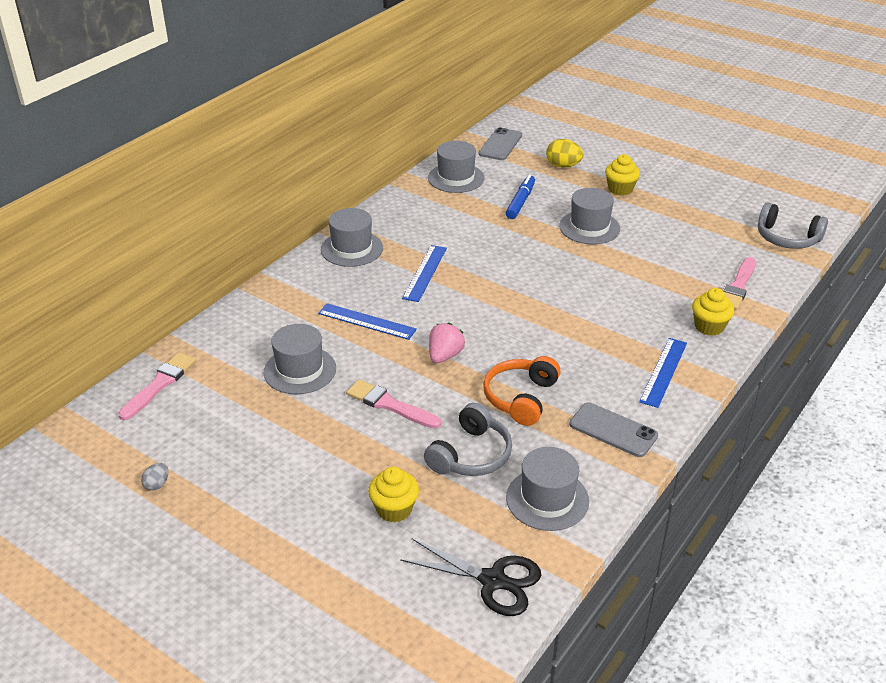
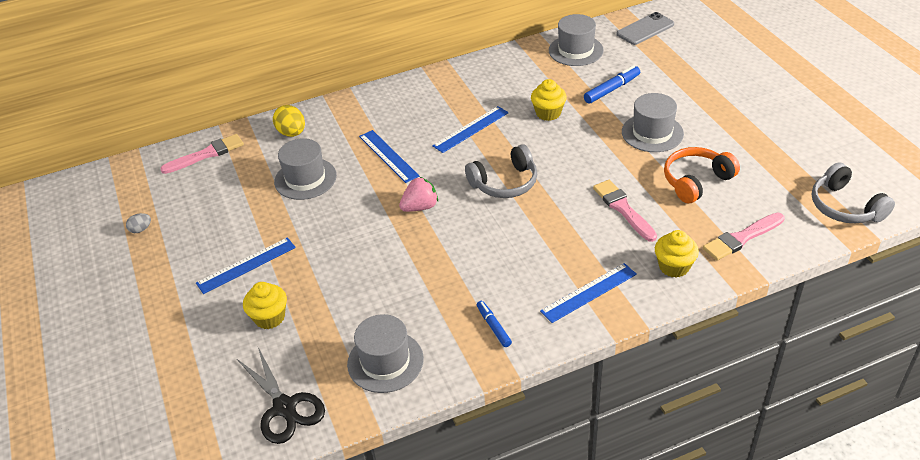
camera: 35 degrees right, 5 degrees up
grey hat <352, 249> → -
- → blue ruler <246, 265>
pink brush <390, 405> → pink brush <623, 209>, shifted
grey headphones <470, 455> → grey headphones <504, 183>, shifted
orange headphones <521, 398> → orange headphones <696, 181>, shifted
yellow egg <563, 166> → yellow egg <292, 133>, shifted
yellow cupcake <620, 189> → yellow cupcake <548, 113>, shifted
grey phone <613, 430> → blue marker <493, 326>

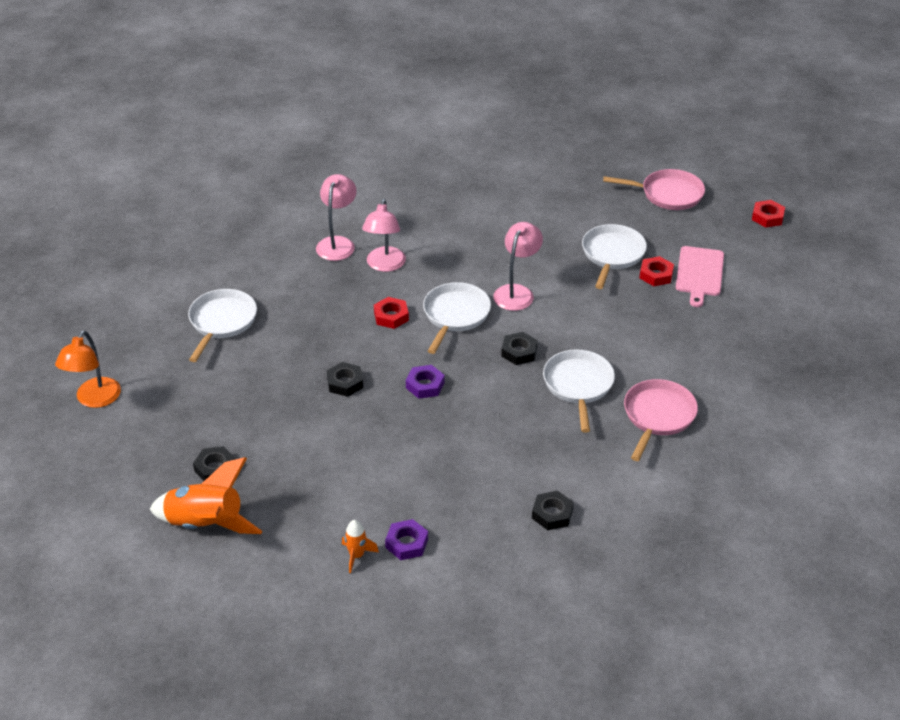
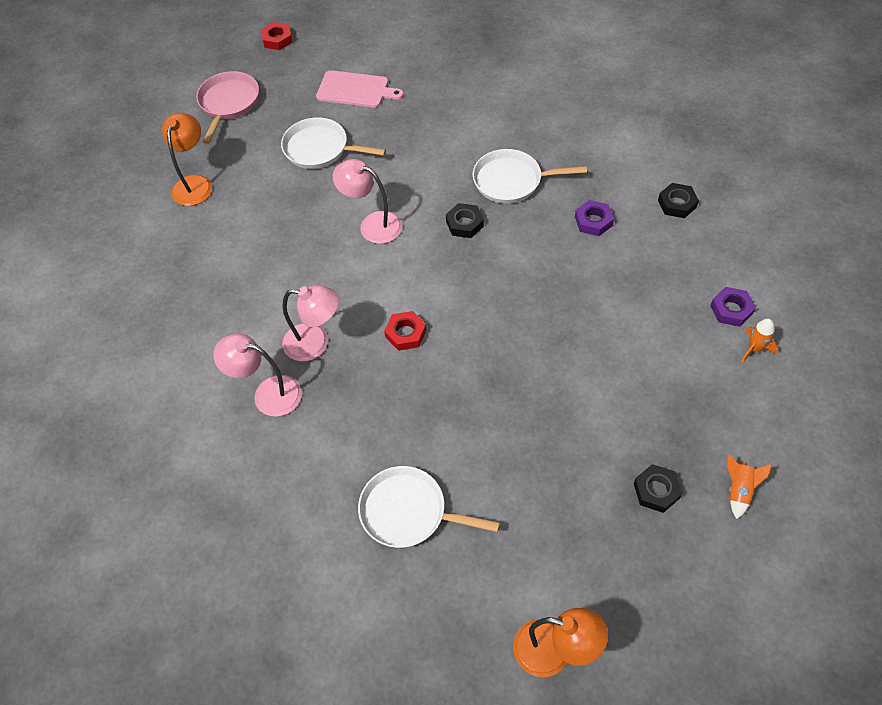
camera: 85 degrees left, 15 degrees up
black nut <345, 383> → -
white pan <455, 315> → -
pink pan <658, 416> → -
red nut <656, 275> → -
- → orange lamp <195, 184>
purple nut <425, 385> → purple nut <593, 221>, shifted
orange rocket <206, 524> → orange rocket <739, 490>, x0.49

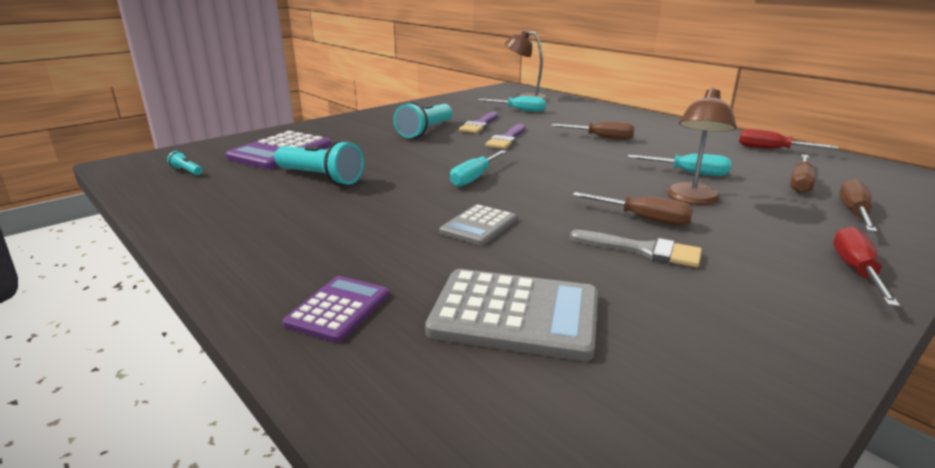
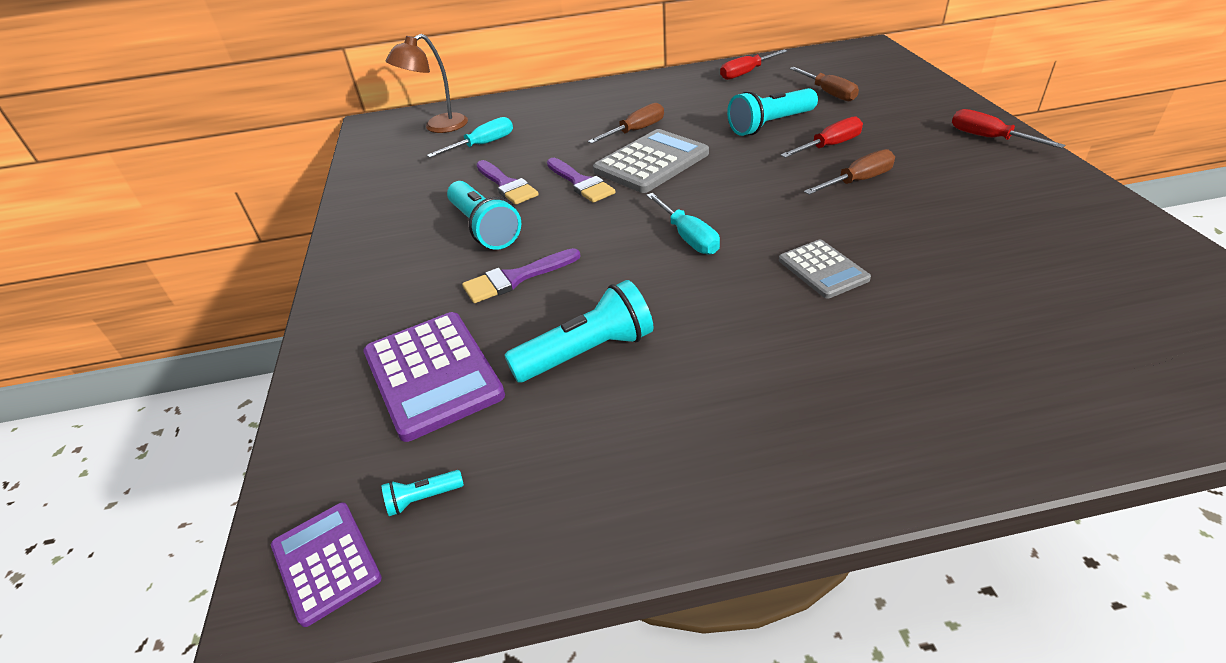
camera: 55 degrees left, 15 degrees up
grey brush <643, 250> → -
brown screwdriver <854, 212> → -
- → purple brush <516, 278>
purple calculator <338, 309> → purple calculator <326, 562>, shifted
grey calculator <515, 314> → grey calculator <651, 162>, shifted
turquoise screwdriver <690, 173> → turquoise flashlight <770, 125>
brown lamp <692, 199> → red screwdriver <830, 146>

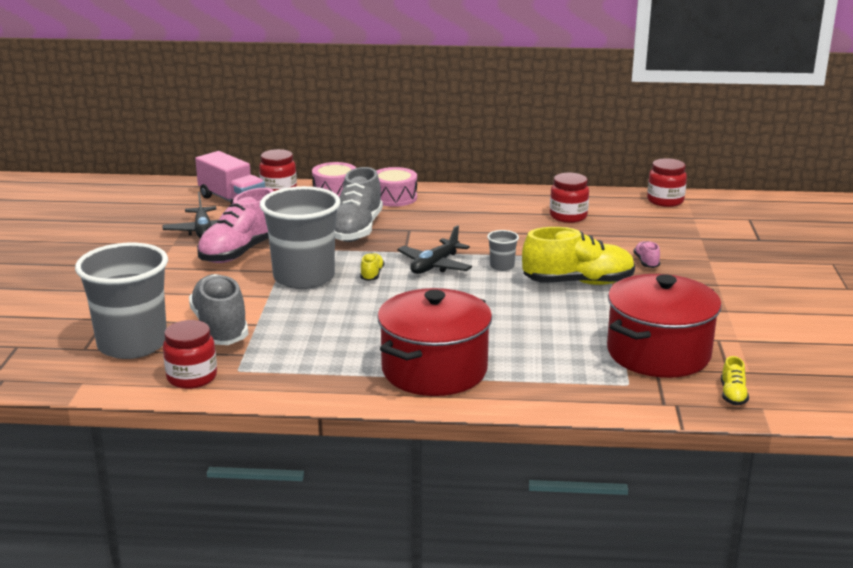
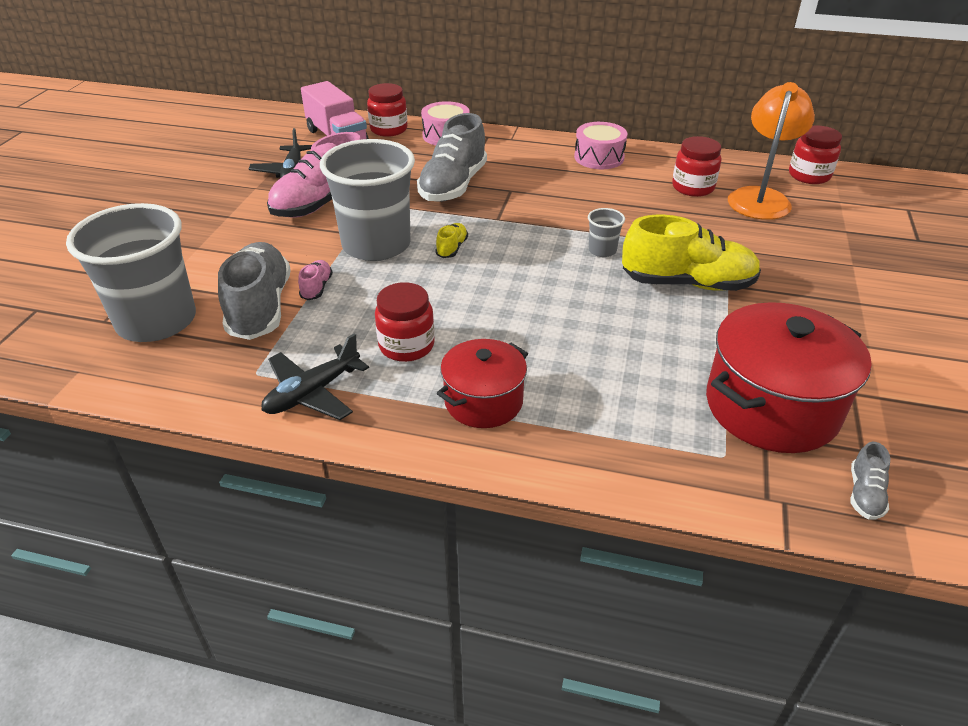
camera: 10 degrees right, 15 degrees up
- → orange lamp <760, 197>
red jar <192, 377> → red jar <406, 346>, shifted
pink drum <394, 197> → pink drum <599, 157>, shifted
black plane <435, 265> → black plane <312, 393>, shifted
pink shoe <646, 262> → pink shoe <316, 288>, shifted
yellow shoe <732, 395> → grey shoe <864, 494>
red pot <434, 370> → red pot <483, 401>, x0.60

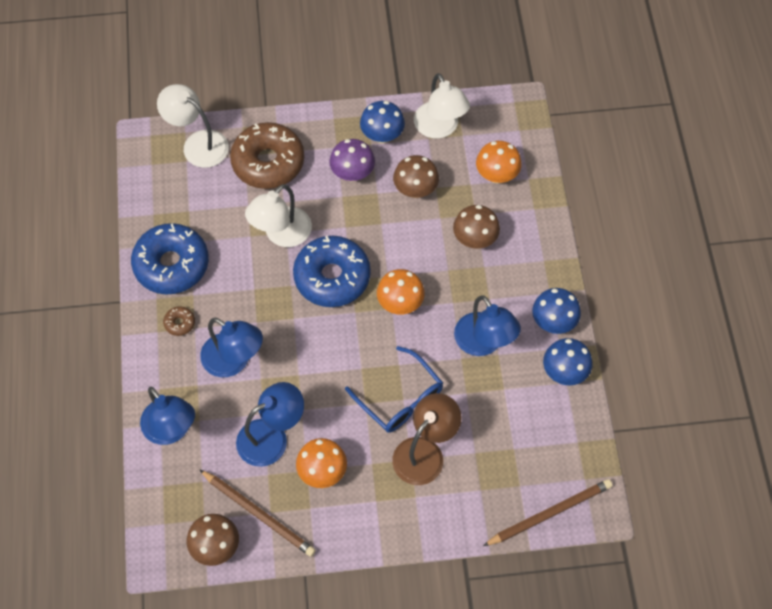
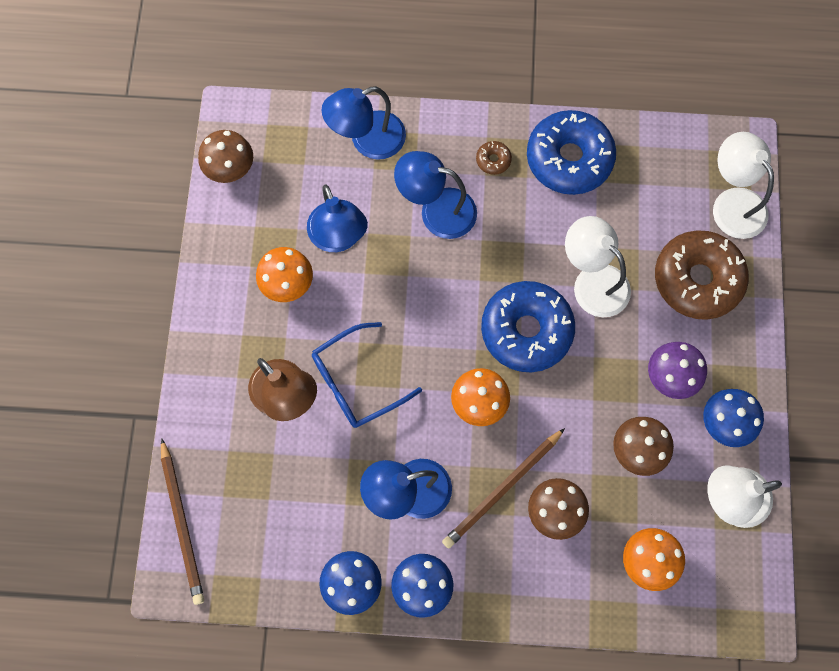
camera: 100 degrees right, 10 degrees up
brown pencil <259, 514> → brown pencil <502, 489>, shifted
white lamp <198, 144> → white lamp <732, 203>, 75 degrees counterclockwise
blue lamp <234, 361> → blue lamp <436, 210>, 60 degrees clockwise

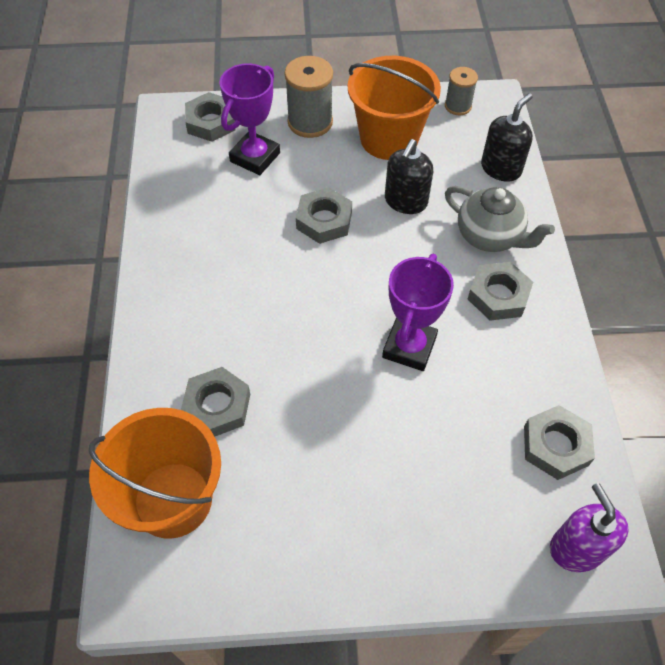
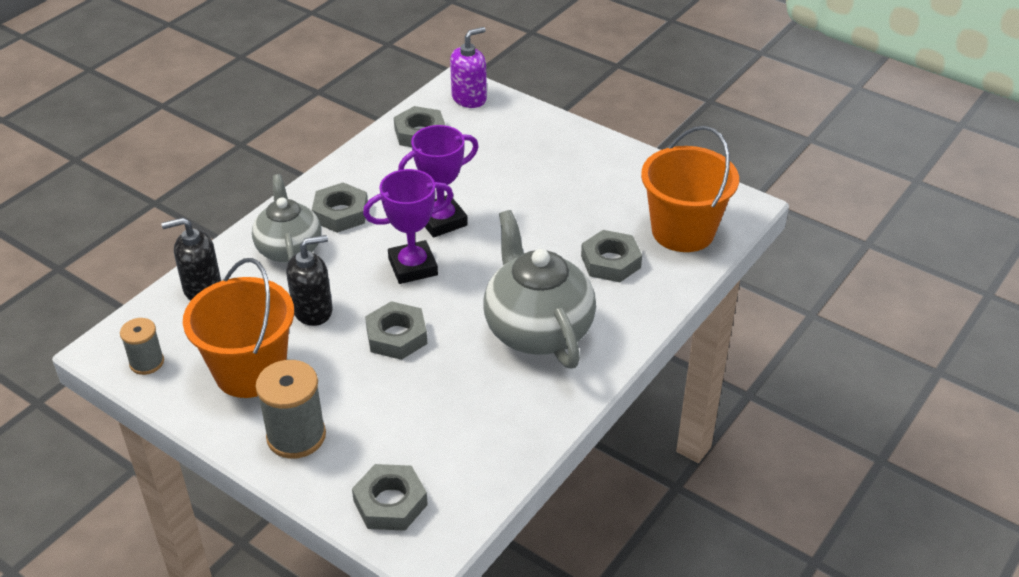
camera: 140 degrees left, 15 degrees down
- → grey teapot <537, 330>
purple trophy <255, 157> → purple trophy <413, 267>, shifted
purple soap dispenser <576, 548> → purple soap dispenser <469, 98>, 150 degrees counterclockwise

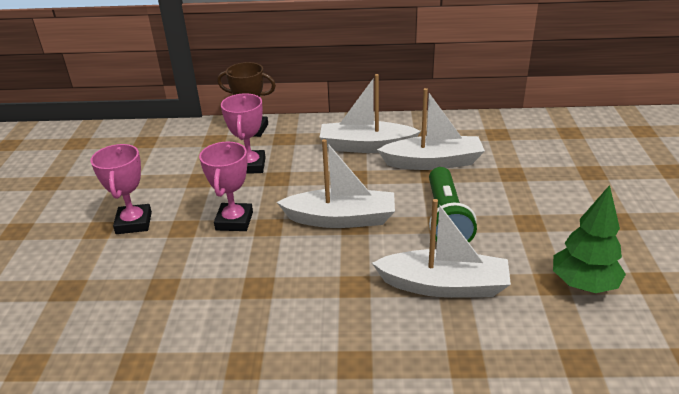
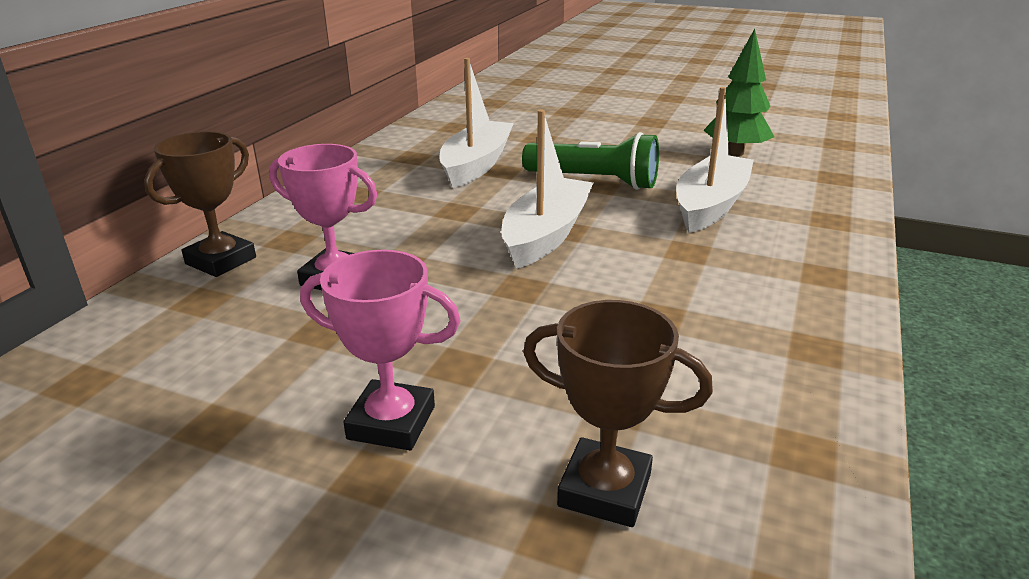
camera: 70 degrees left, 5 degrees down
pink trophy <234, 221> → -
white boat <366, 146> → -
- → brown trophy <605, 490>

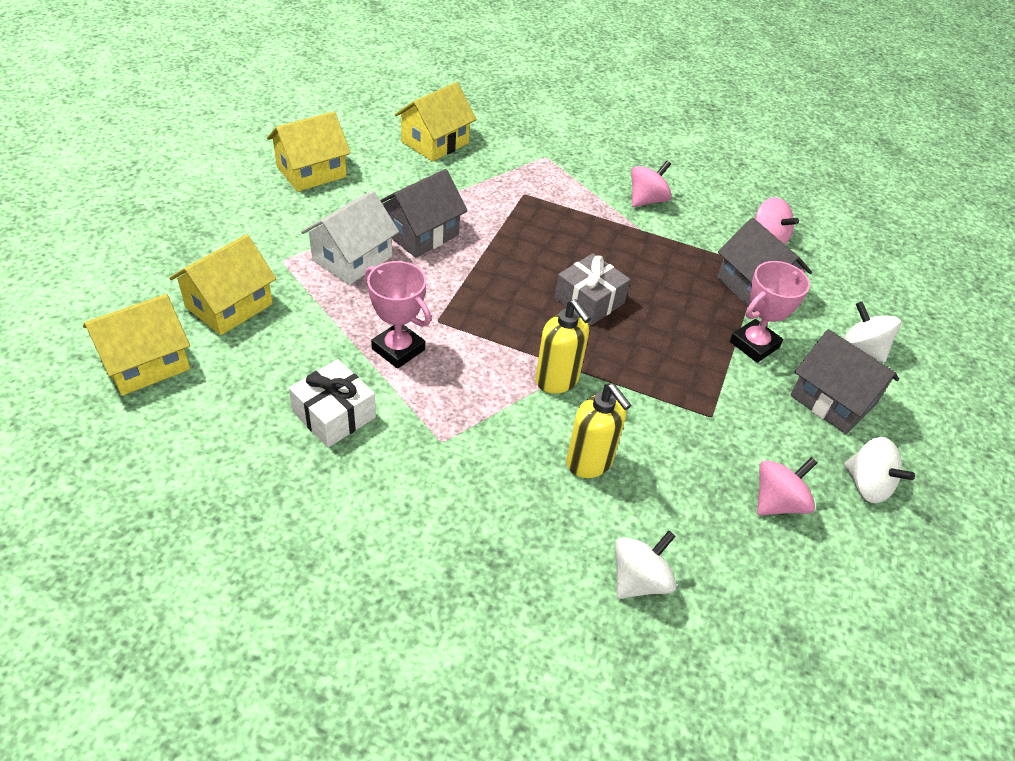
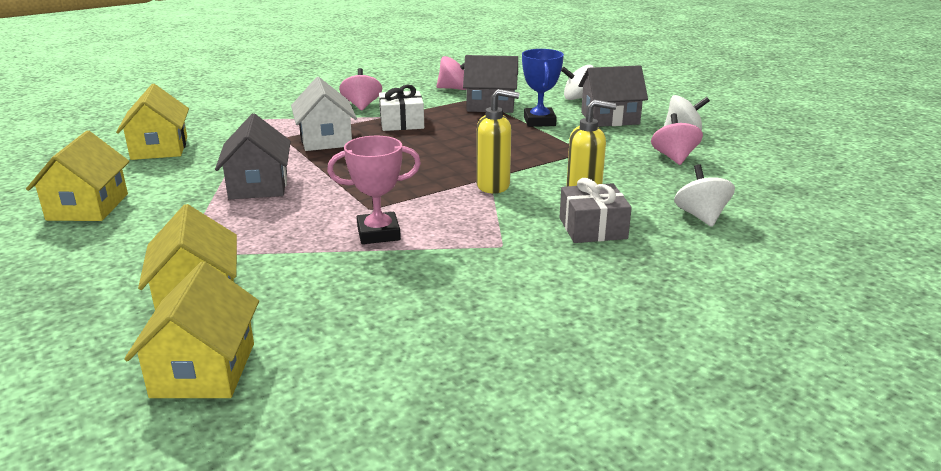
camera: 50 degrees left, 20 degrees down
white gift <334, 415> → white gift <401, 123>, shifted
white house <352, 258> → white house <325, 139>, shifted
grey gift <589, 300> → grey gift <592, 228>, shifted
pink trophy <754, 344> → blue trophy <539, 121>

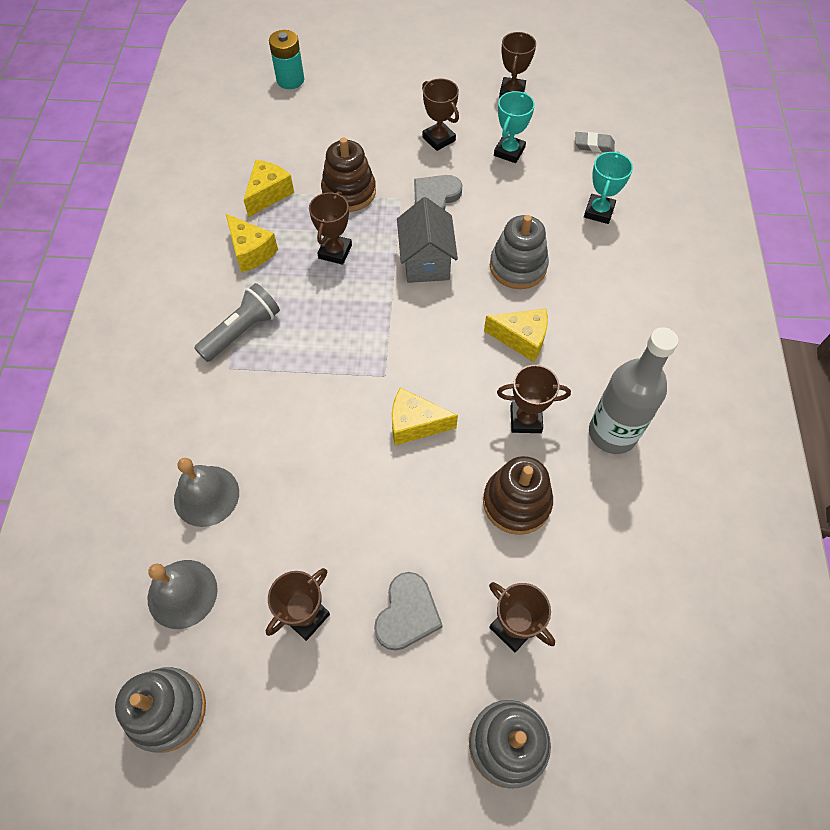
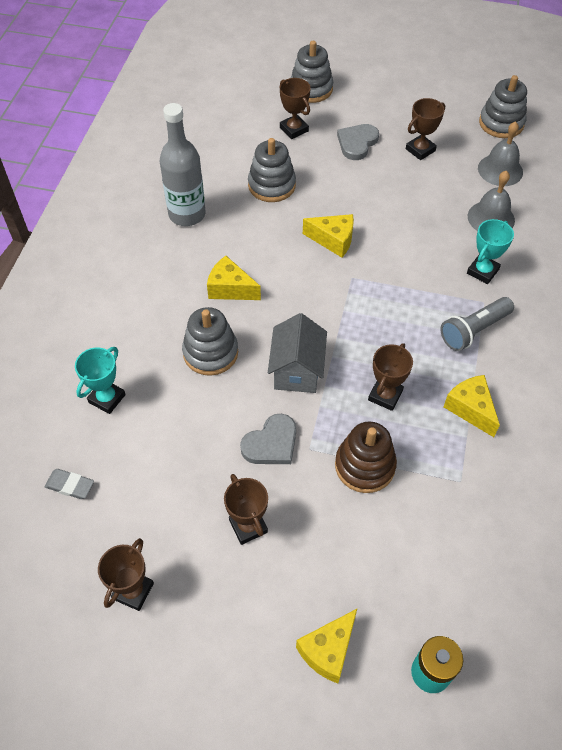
camera: 170 degrees left, 5 degrees down
brown trophy <525, 419> → -
yellow cheese <268, 194> → yellow cheese <328, 650>, shifted
turquoise trophy <509, 152> → turquoise trophy <482, 271>, shifted
brown stacking toy <516, 502> → grey stacking toy <271, 185>

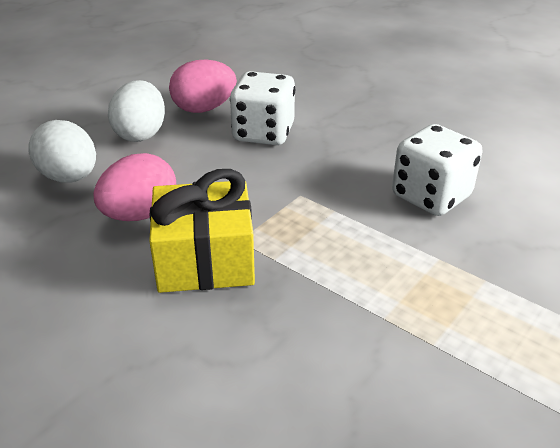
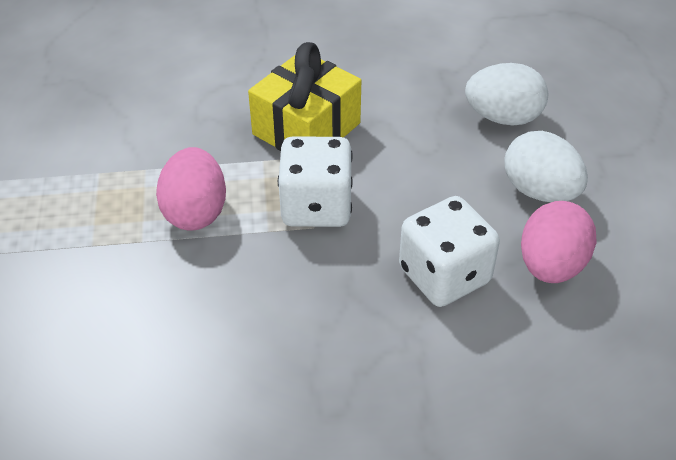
camera: 135 degrees right, 10 degrees up
pink egg <140, 214> → pink egg <195, 212>, shifted
white dice <431, 196> → white dice <316, 206>, shifted

